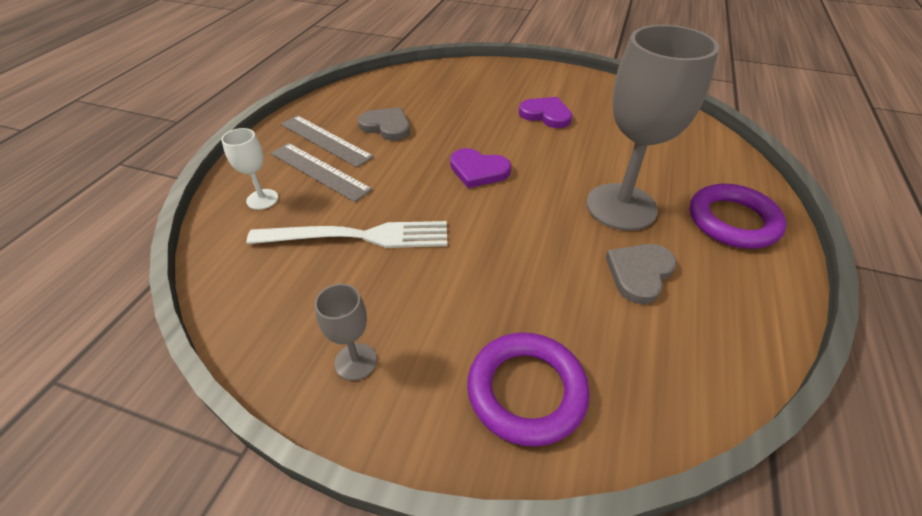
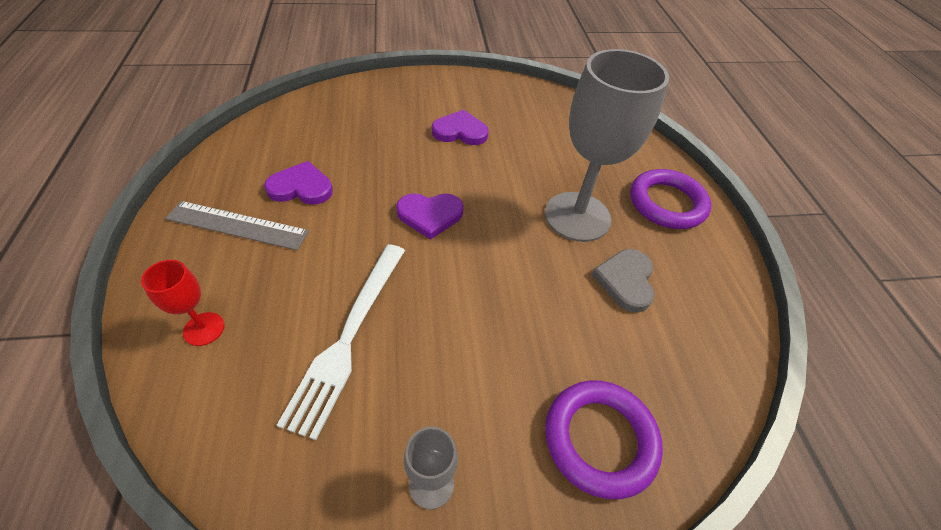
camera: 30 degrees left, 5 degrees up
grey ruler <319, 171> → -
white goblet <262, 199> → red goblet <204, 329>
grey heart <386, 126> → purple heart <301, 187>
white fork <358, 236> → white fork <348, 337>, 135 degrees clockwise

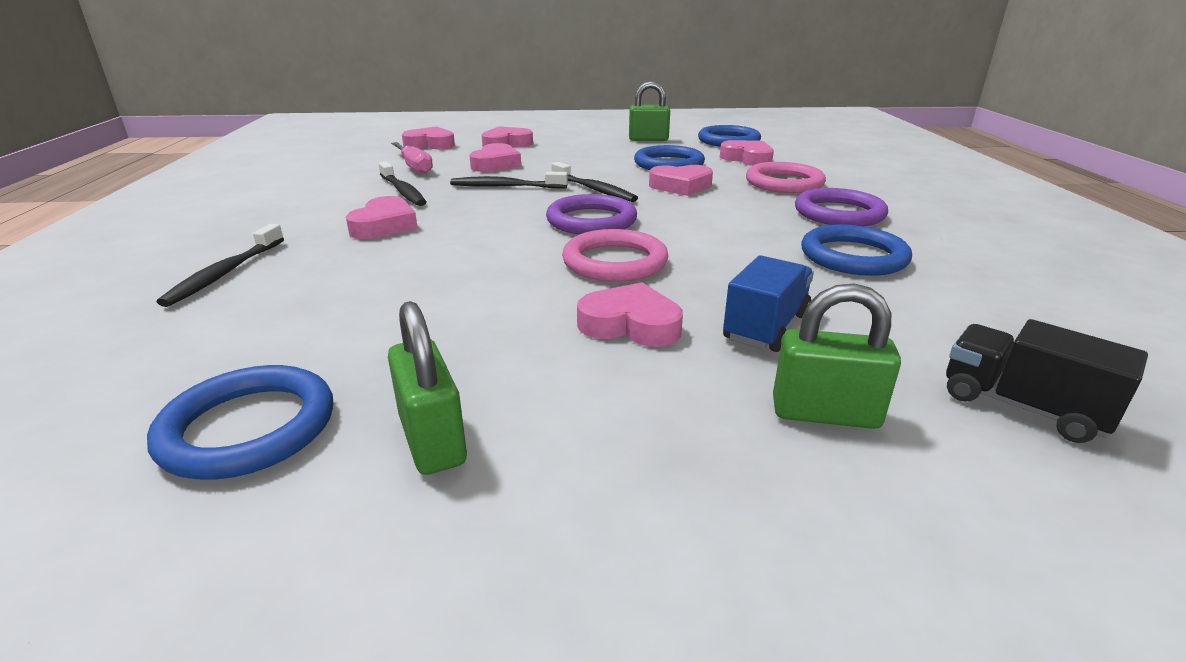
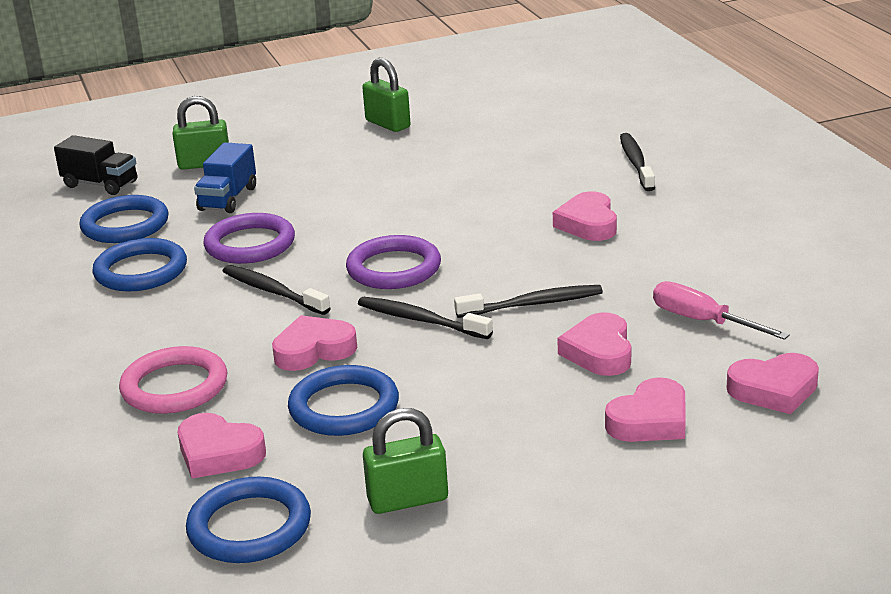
camera: 165 degrees right, 0 degrees up
pink ring <615, 262> → -
pink heart <630, 325> → -
blue ring <248, 428> → blue ring <125, 225>, shifted
black toothbrush <403, 191> → black toothbrush <273, 292>, shifted
purple ring <839, 213> → purple ring <250, 244>, shifted

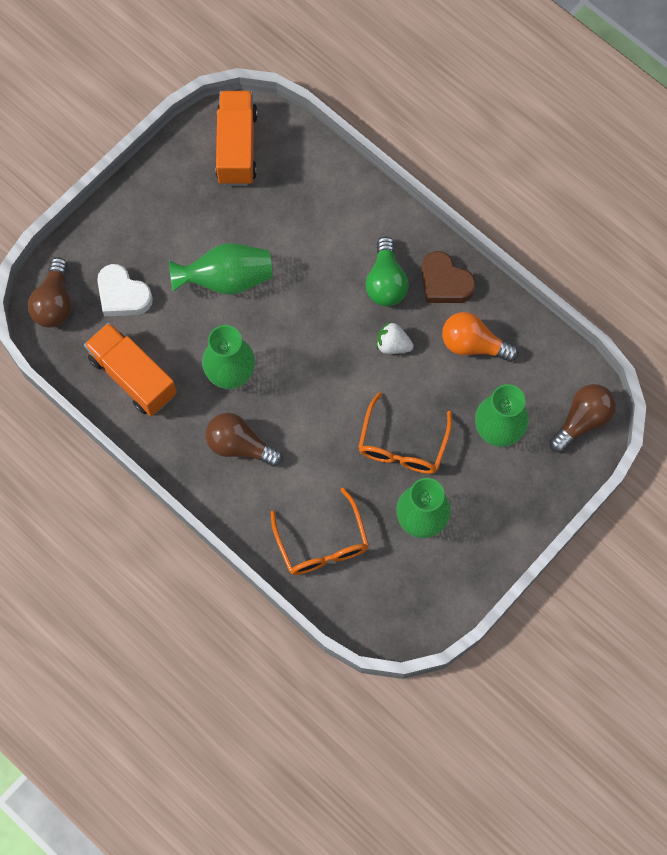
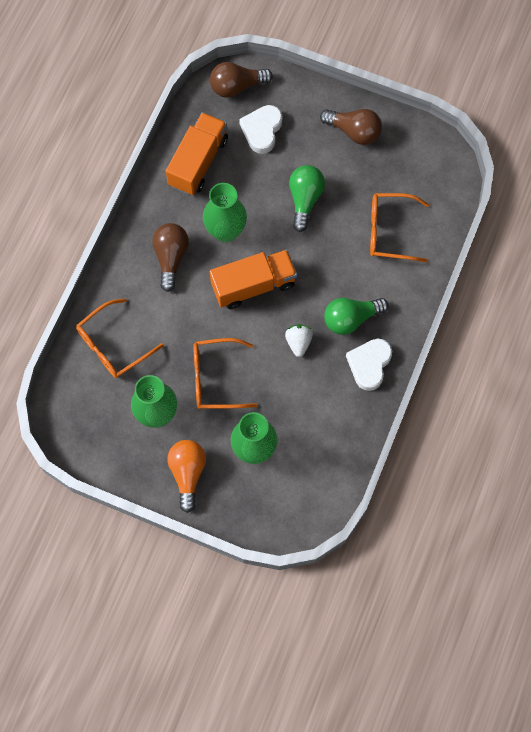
camera: 70 degrees right, 0 degrees up
- → orange glasses <389, 231>
orange truck <237, 147> → orange truck <253, 285>, shifted
orange light bulb <473, 344> → orange light bulb <187, 473>, shifted
brown light bulb <582, 420> → brown light bulb <354, 131>, shifted
green vase <227, 279> → green light bulb <305, 199>
brown heart <445, 282> → white heart <369, 364>

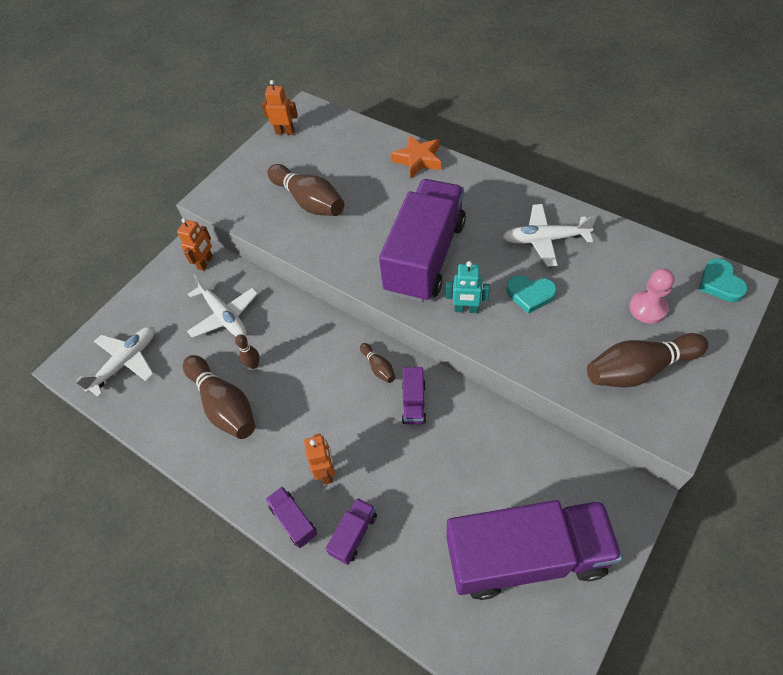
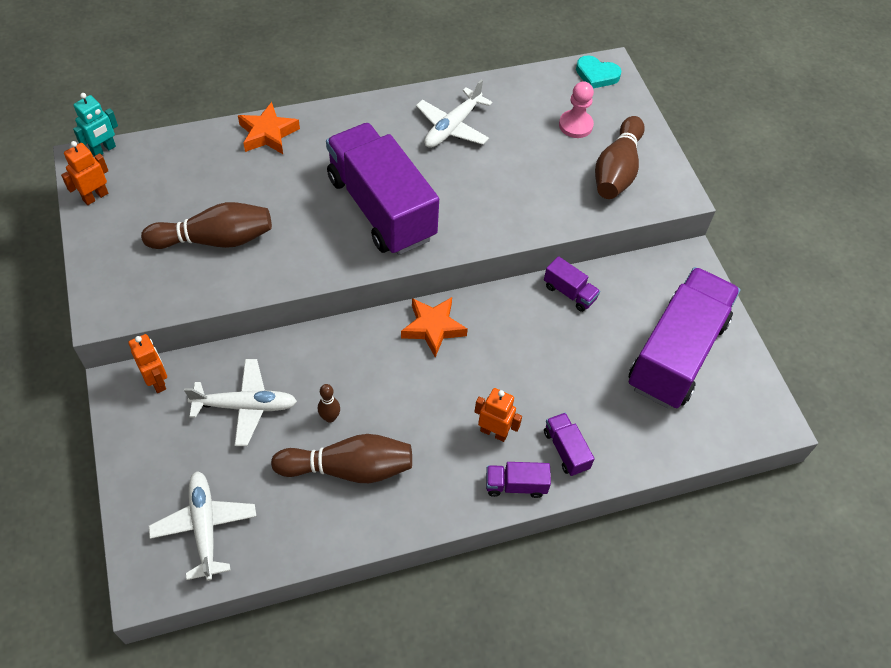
camera: 60 degrees left, 0 degrees up
turquoise heart <530, 294> → -
purple truck <414, 403> → purple truck <569, 293>, shifted
turquoise robot <466, 309> → turquoise robot <104, 150>, shifted
brown bowling pin <378, 367> → orange star <433, 328>

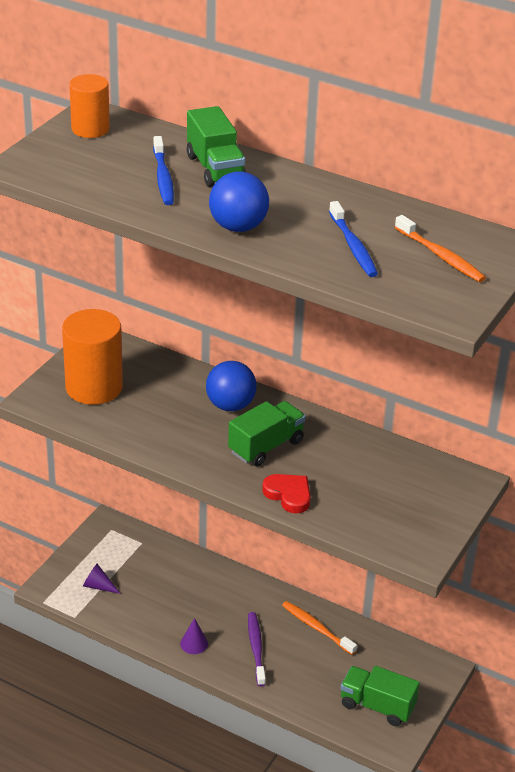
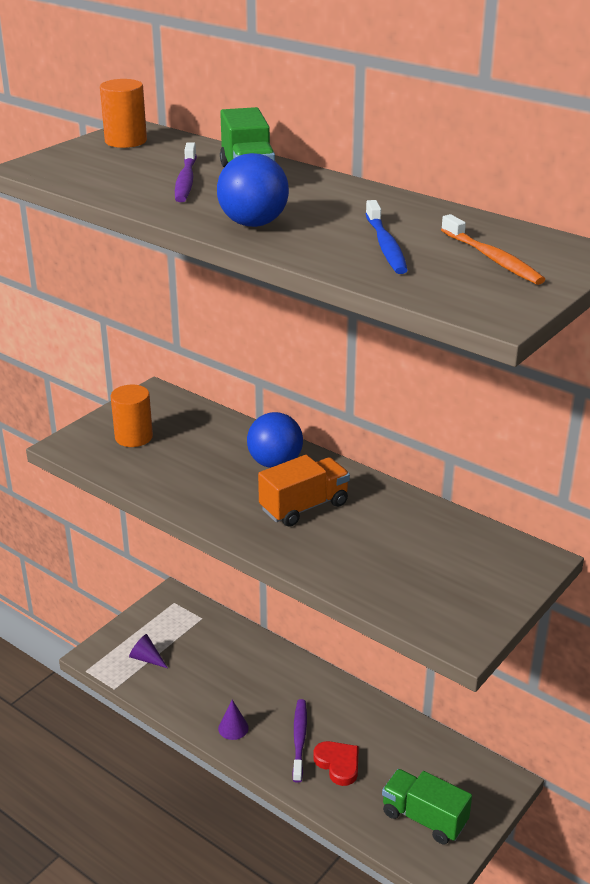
camera: 10 degrees right, 5 degrees down
orange toothbrush <316, 628> → -
red heart <288, 495> → red heart <338, 764>, shifted
blue toothbrush <163, 177> → purple toothbrush <186, 180>
green truck <266, 446> → orange truck <304, 507>
orange cylinder <94, 387> → orange cylinder <133, 437>, x0.61

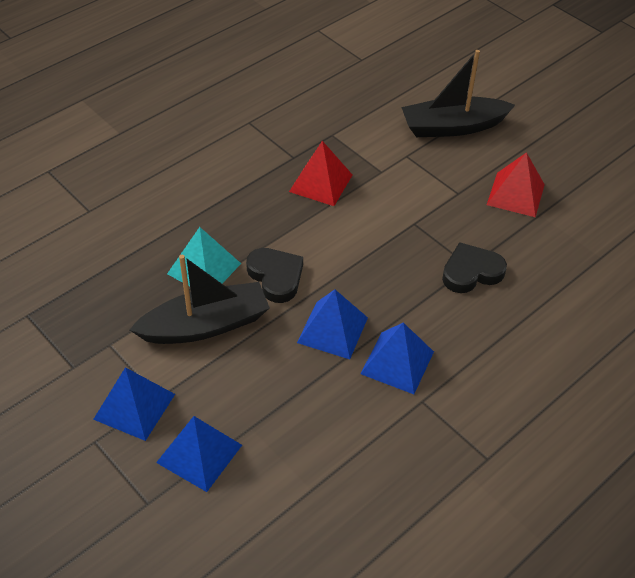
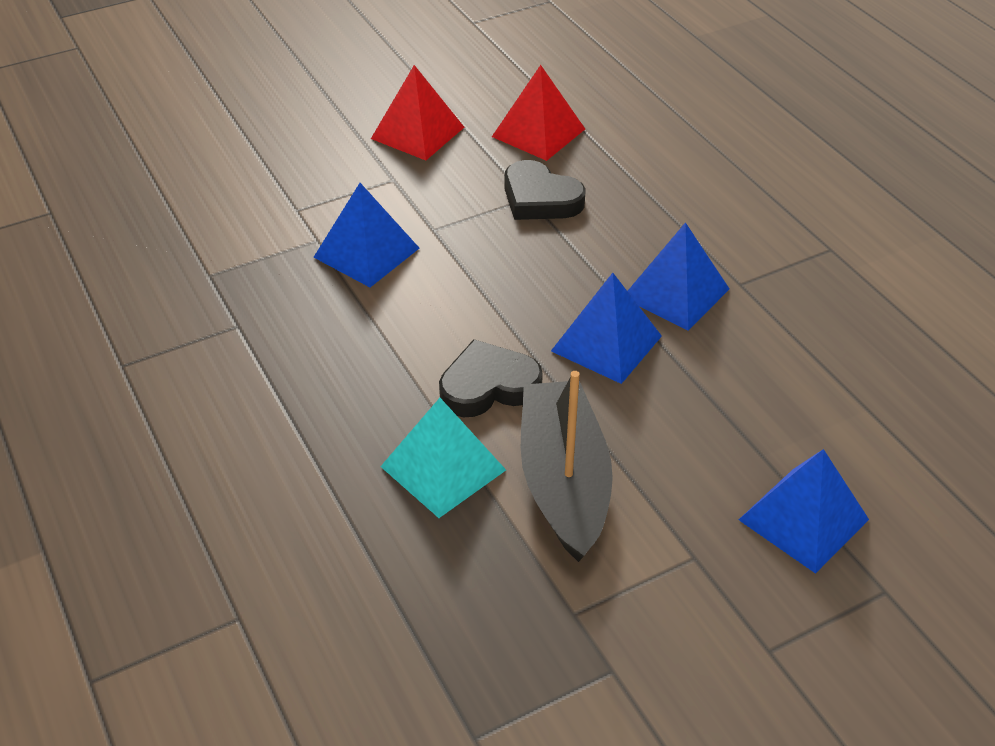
camera: 75 degrees left, 5 degrees down
black boat <452, 127> → -
blue pyramid <134, 406> → blue pyramid <366, 252>, shifted
red pyramid <321, 183> → red pyramid <538, 132>, shifted
black heart <471, 272> → black heart <540, 198>, 45 degrees counterclockwise

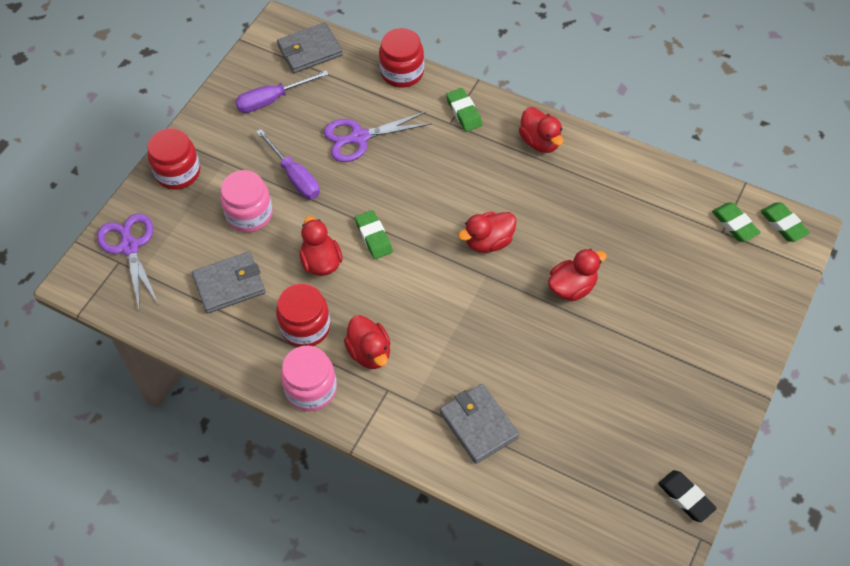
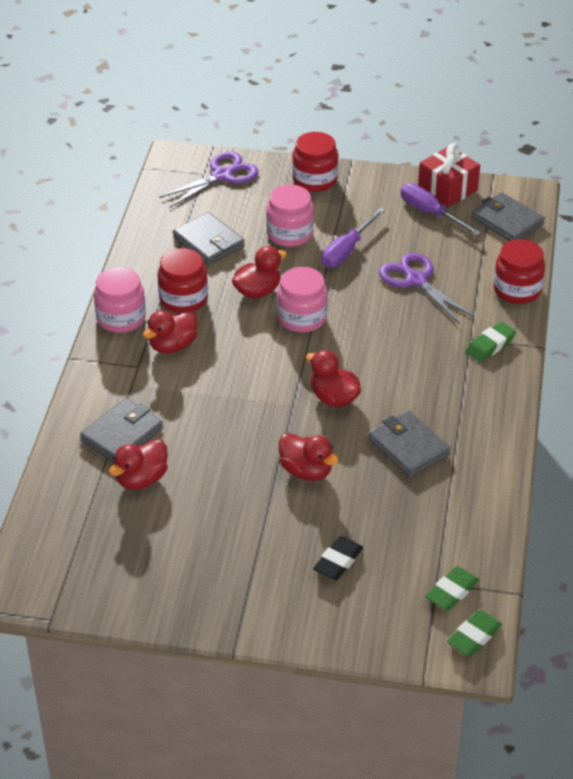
camera: 70 degrees right, 15 degrees down
- → grey wallet <408, 447>
- → red gift <447, 189>
red duck <540, 142> → red duck <141, 479>, shifted
black eraser <686, 497> → black eraser <338, 562>, shifted
green eraser <373, 237> → pink jar <302, 318>

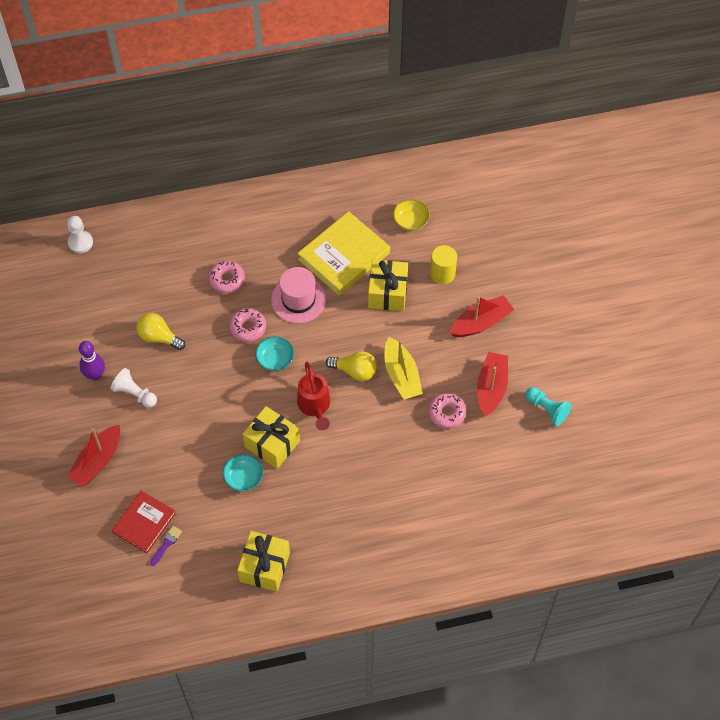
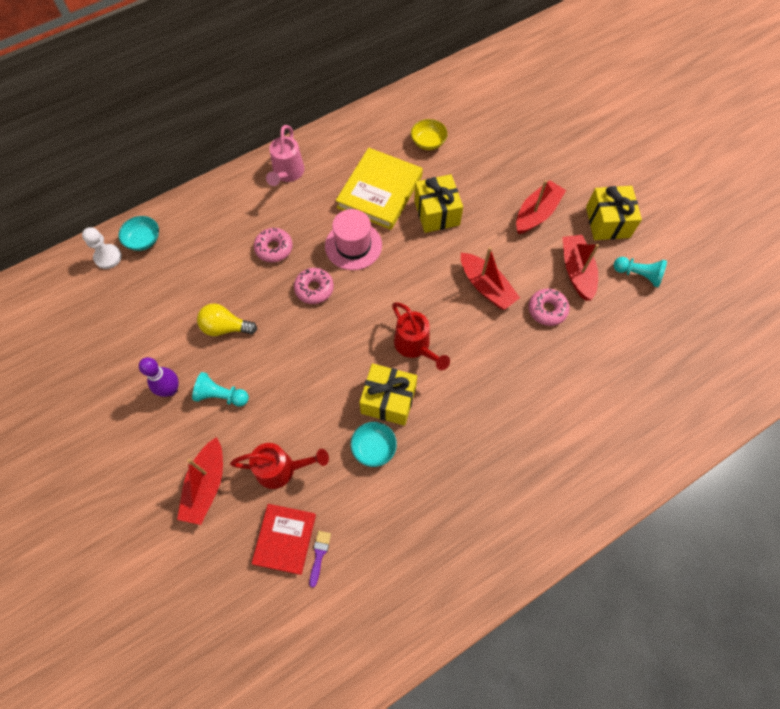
camera: 20 degrees left, 5 degrees up
yellow light bulb <355, 371> → -
yellow cylinder <442, 273> → -
- → red watering can <281, 469>
- → pink watering can <287, 173>
yellow gift <265, 567> → yellow gift <607, 222>, shifted
turquoise bowl <275, 359> → turquoise bowl <143, 240>, shifted
white pawn <135, 393> → turquoise pawn <221, 395>
yellow boat <401, 375> → red boat <486, 287>

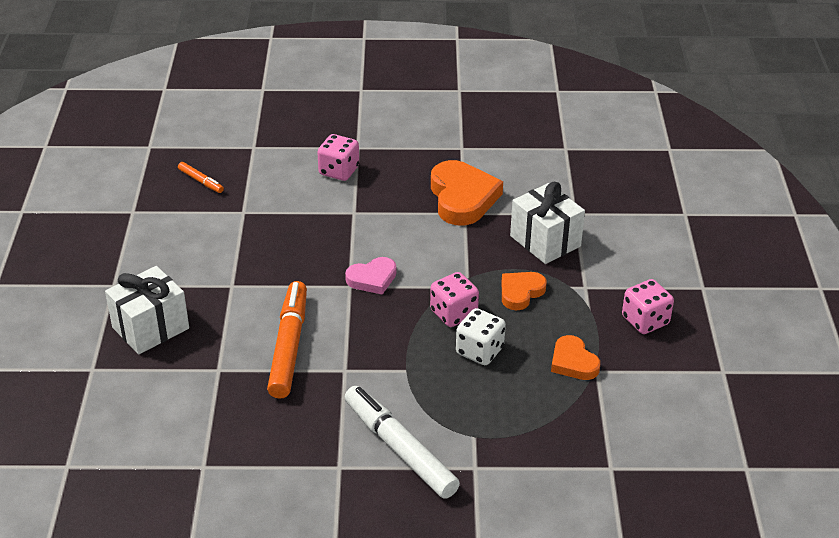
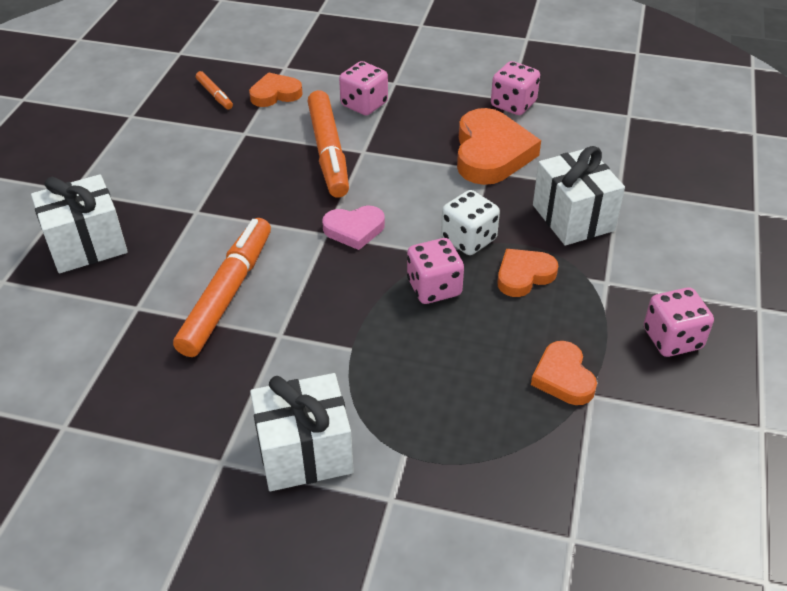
camera: 15 degrees right, 5 degrees up
- → orange heart <275, 94>
- → orange marker <328, 152>
- → pink dice <513, 104>
white dice <479, 351> → white dice <468, 239>, shifted
white marker <399, 449> → white gift <305, 452>

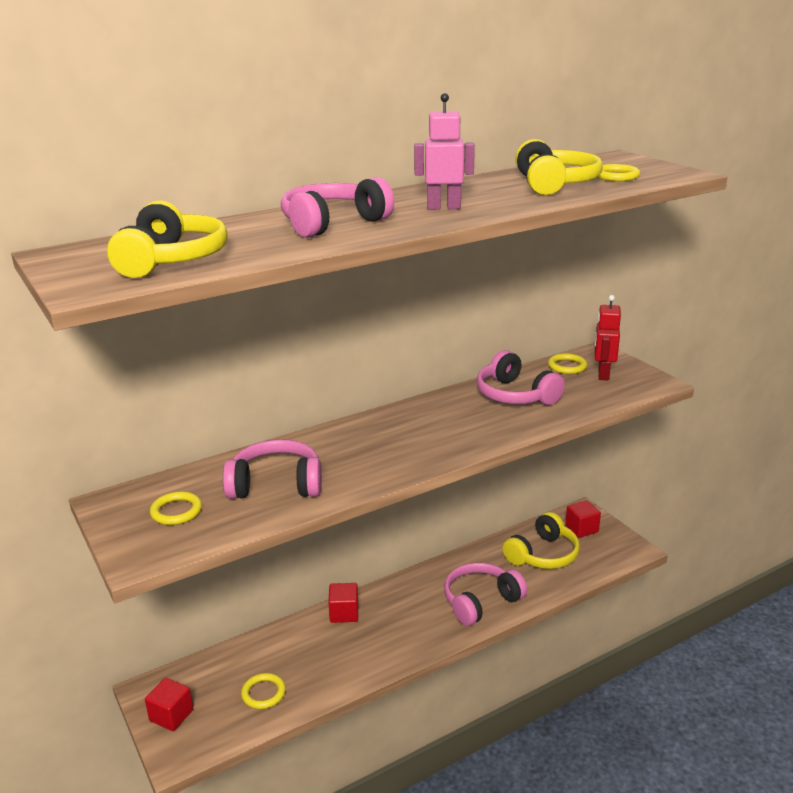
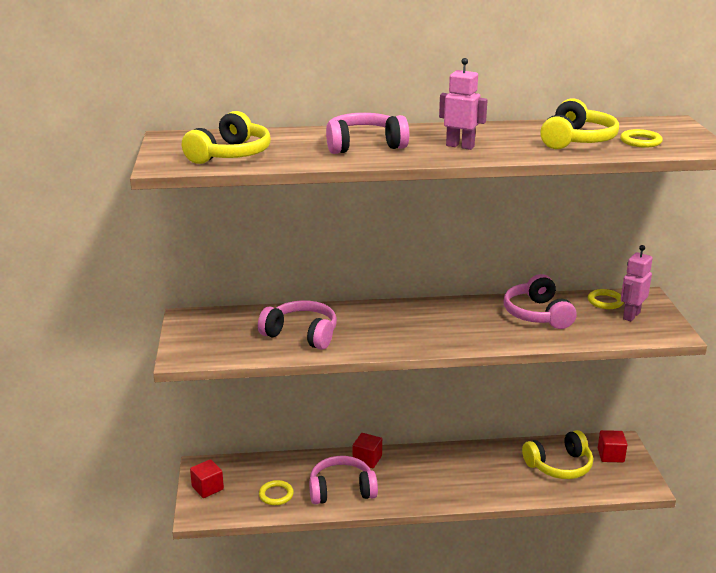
camera: 25 degrees right, 0 degrees up
yellow ring <176, 511> → -
pink headphones <480, 601> → pink headphones <341, 490>, shifted
red robot <603, 374> → pink robot <631, 315>

